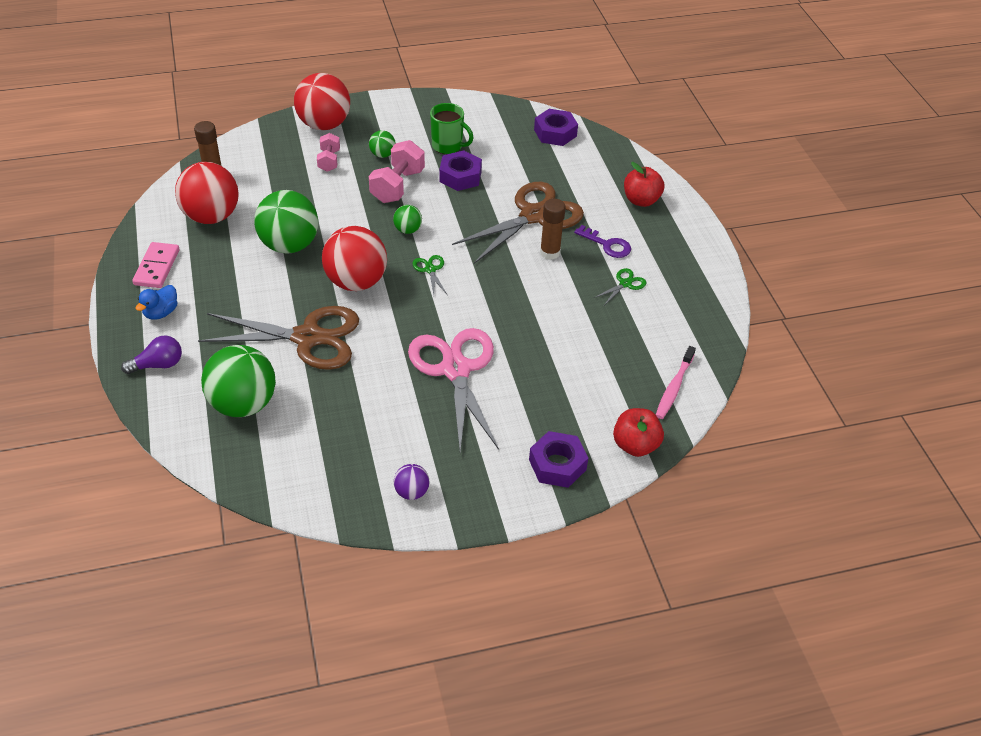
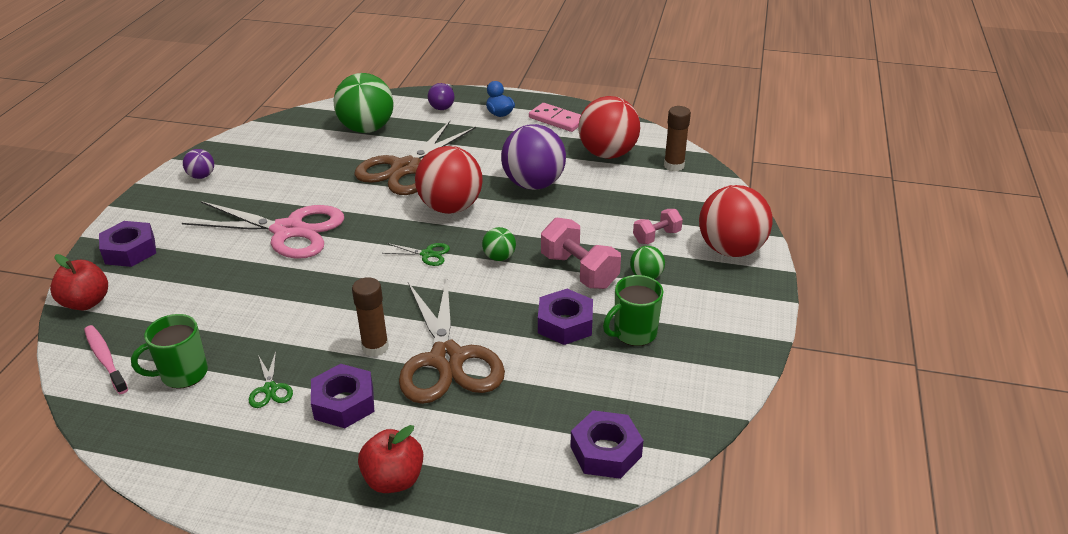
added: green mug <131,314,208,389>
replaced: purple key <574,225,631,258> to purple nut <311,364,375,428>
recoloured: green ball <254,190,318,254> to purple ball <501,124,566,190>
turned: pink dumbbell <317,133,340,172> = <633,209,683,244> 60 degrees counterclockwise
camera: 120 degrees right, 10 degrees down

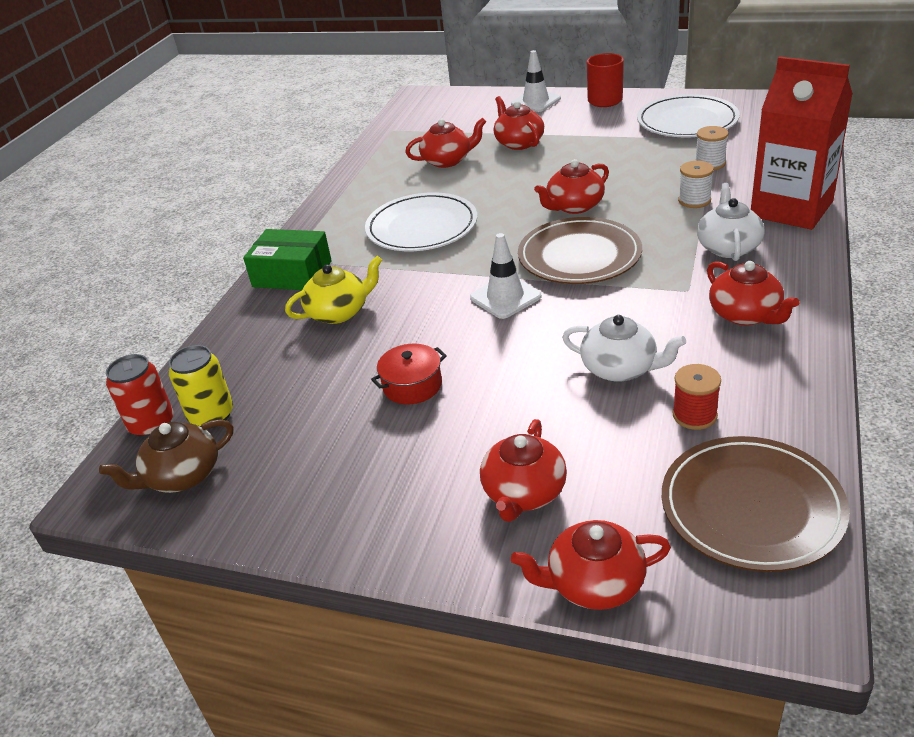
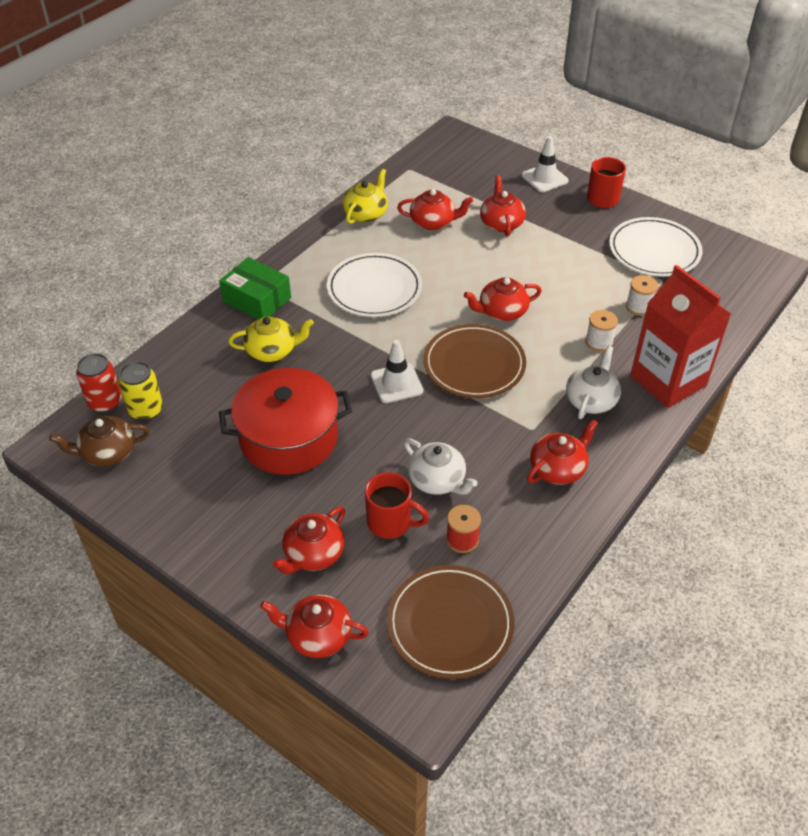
added: yellow teapot <343,169,388,224>; red mug <365,472,429,539>
turned: red teapot <707,261,799,325> = <527,419,598,485> 120 degrees counterclockwise
resized: red pot <371,344,447,404> = <219,368,352,475> x2.16
camera: 15 degrees right, 10 degrees up

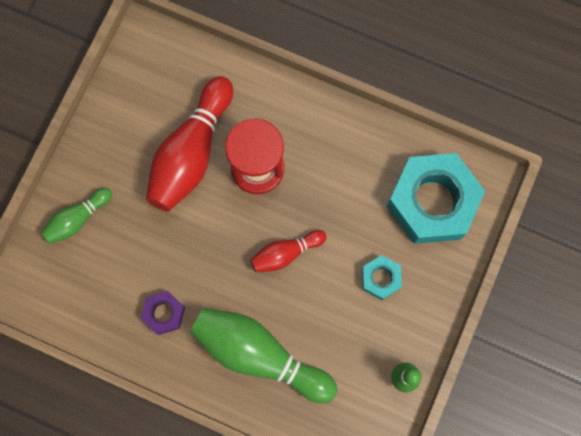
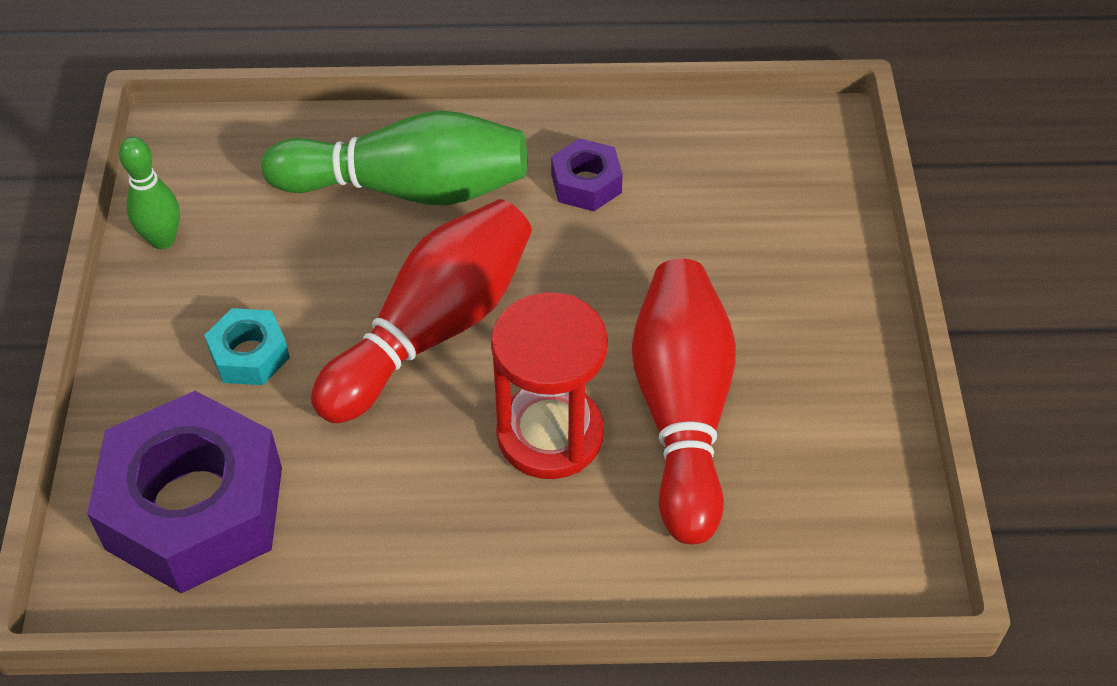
removed: green bowling pin <41,188,112,244>
recoloured: turquoise nut <386,153,485,244> to purple nut <87,391,282,593>
resized: red bowling pin <250,230,327,272> = <311,199,532,423> x1.90
camera: 155 degrees right, 25 degrees down

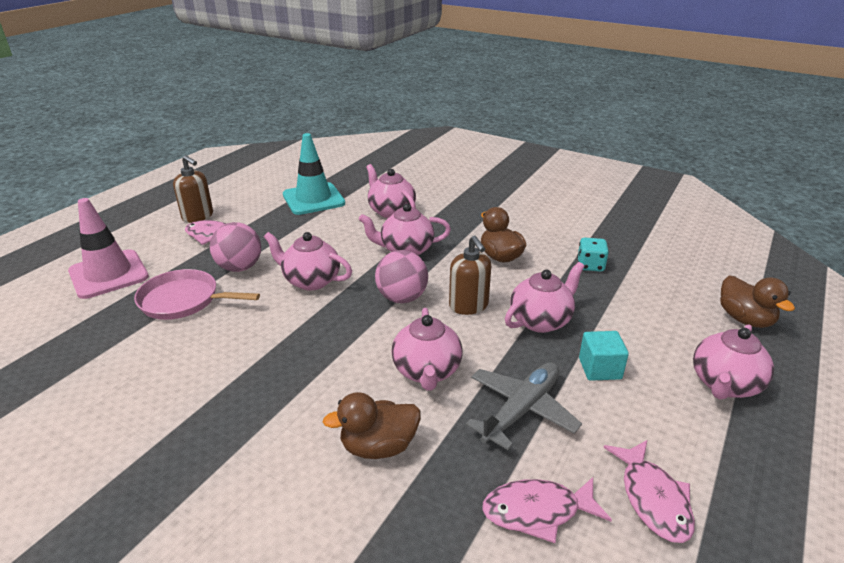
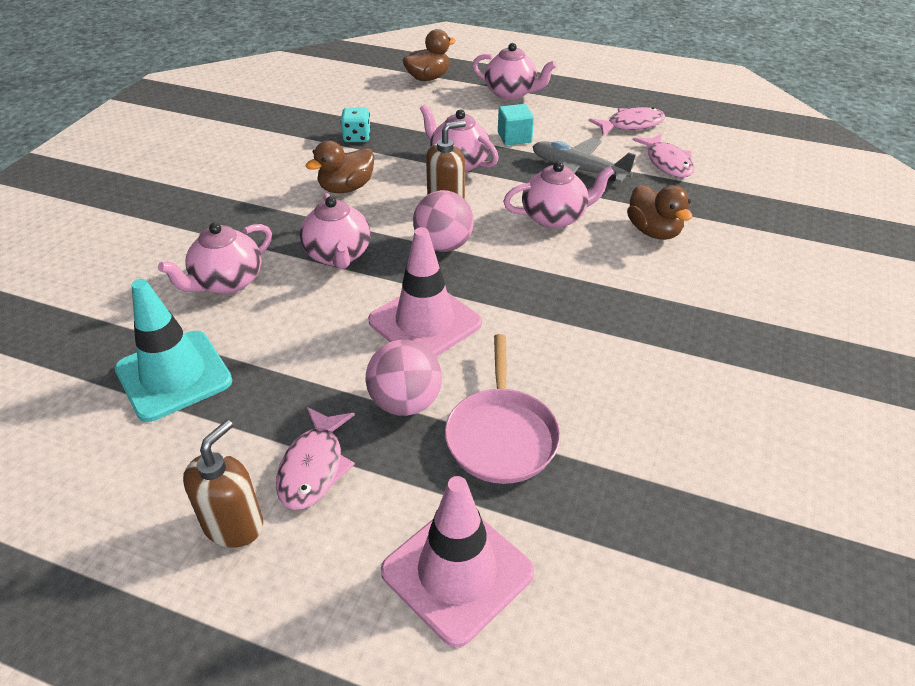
replaced: pink teapot <264,232,352,290> to pink traffic cone <368,227,482,357>
camera: 100 degrees left, 10 degrees up

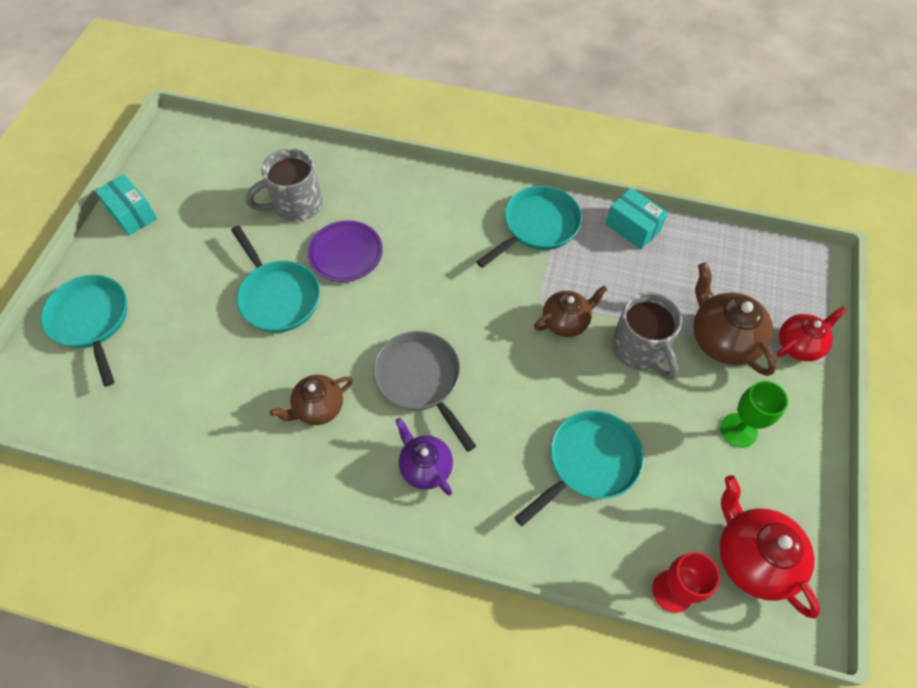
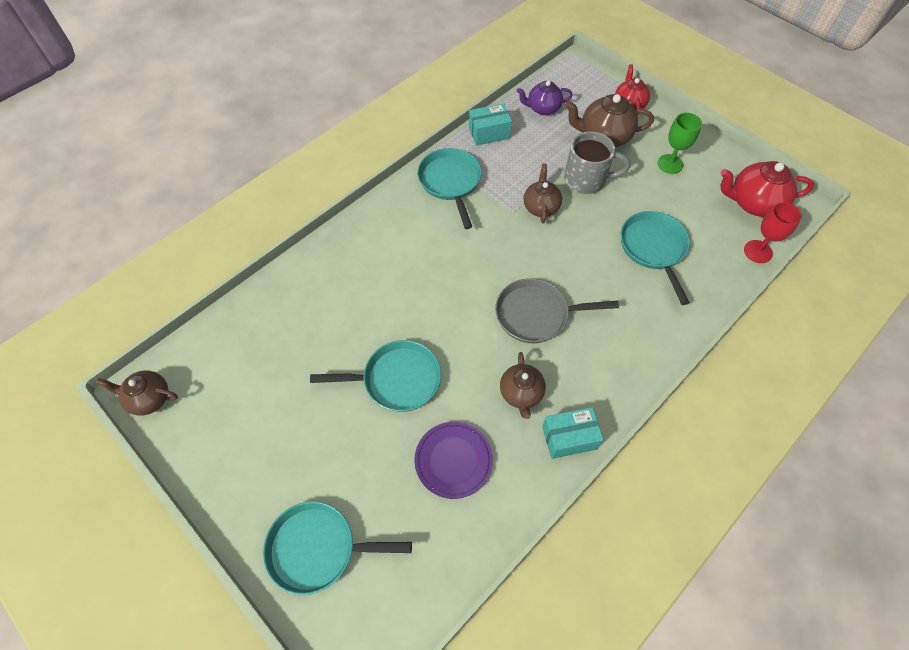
removed: grey mug <246,148,322,222>
added: brown teapot <96,370,178,416>
moved: turquoise box <95,174,158,236> to <542,407,604,459>; purple plate <308,220,383,282> to <415,422,493,499>; purple teapot <396,418,453,496> to <517,81,573,115>
camera: 60 degrees left, 0 degrees up

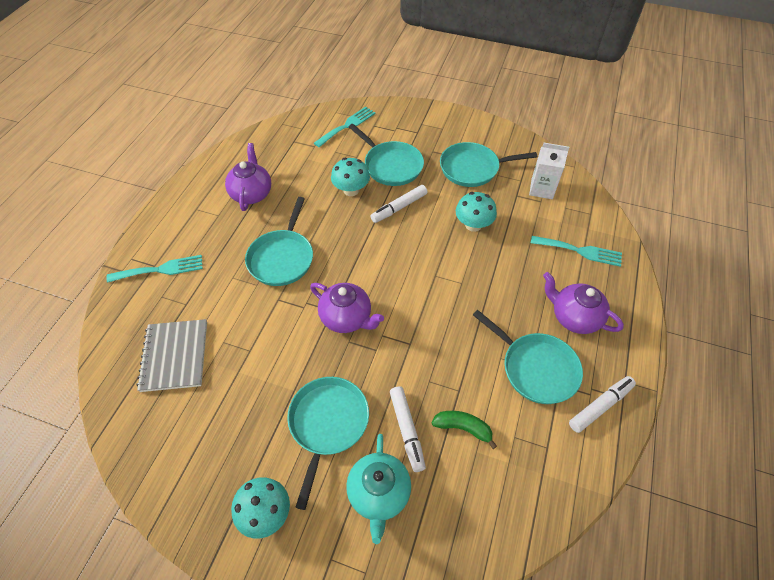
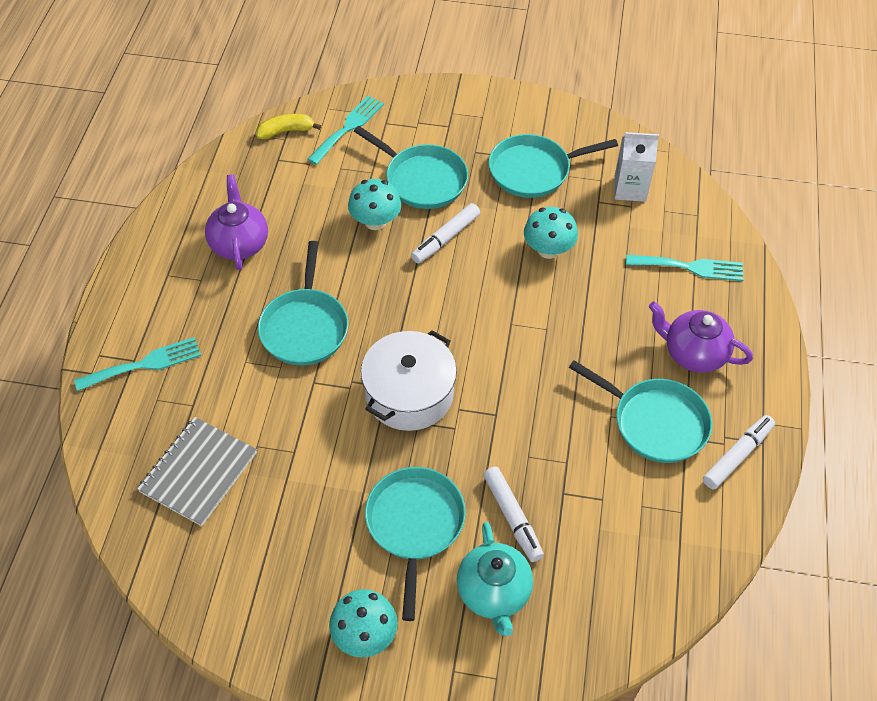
removed: green banana <432,411,497,449>
added: yellow banana <256,114,321,139>
replaced: purple teapot <310,283,384,333> to white pot <361,330,457,431>
turned: grey notebook <136,319,207,392> = <137,417,257,526> 45 degrees clockwise
camera: 10 degrees left, 0 degrees up

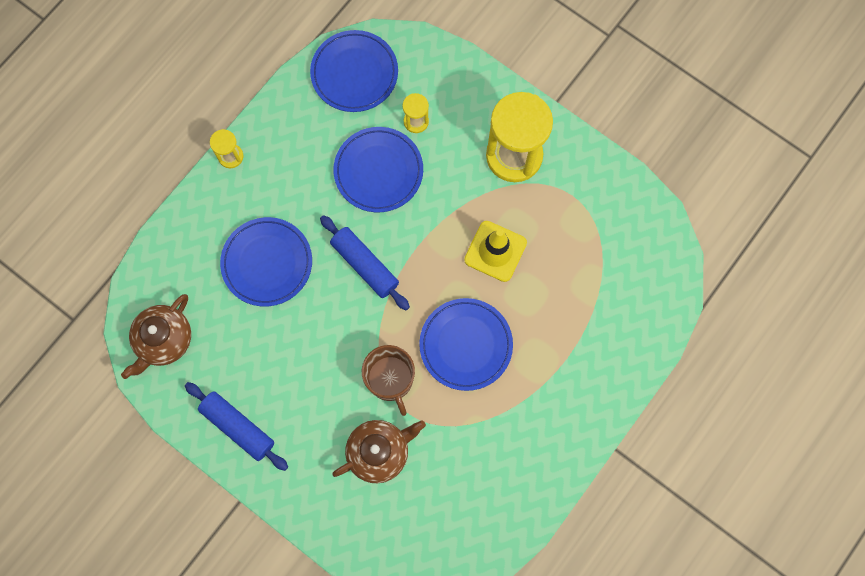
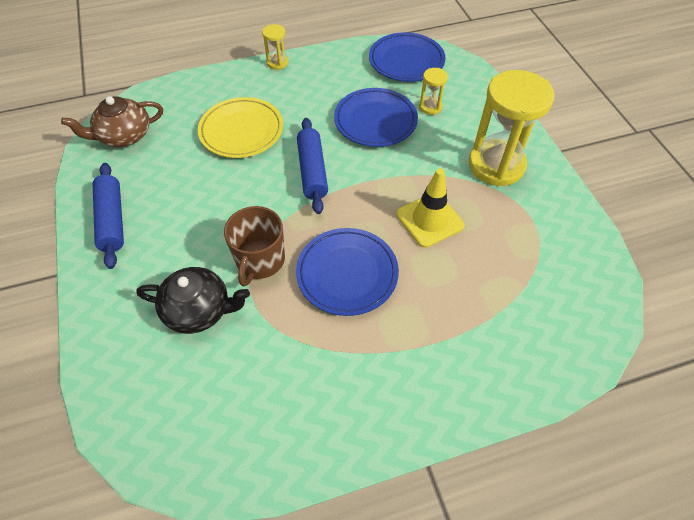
recoloured: blue plate <220,217,312,307> to yellow plate <198,97,283,158>; brown teapot <332,420,426,483> to black teapot <136,267,250,334>
camera: 35 degrees right, 20 degrees down

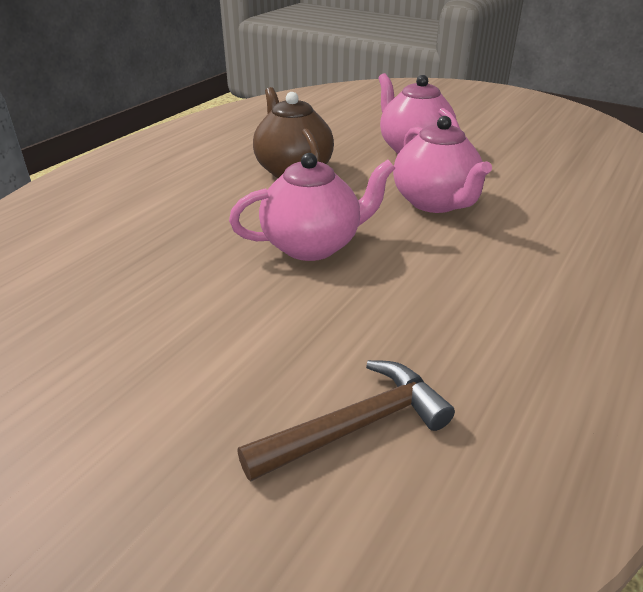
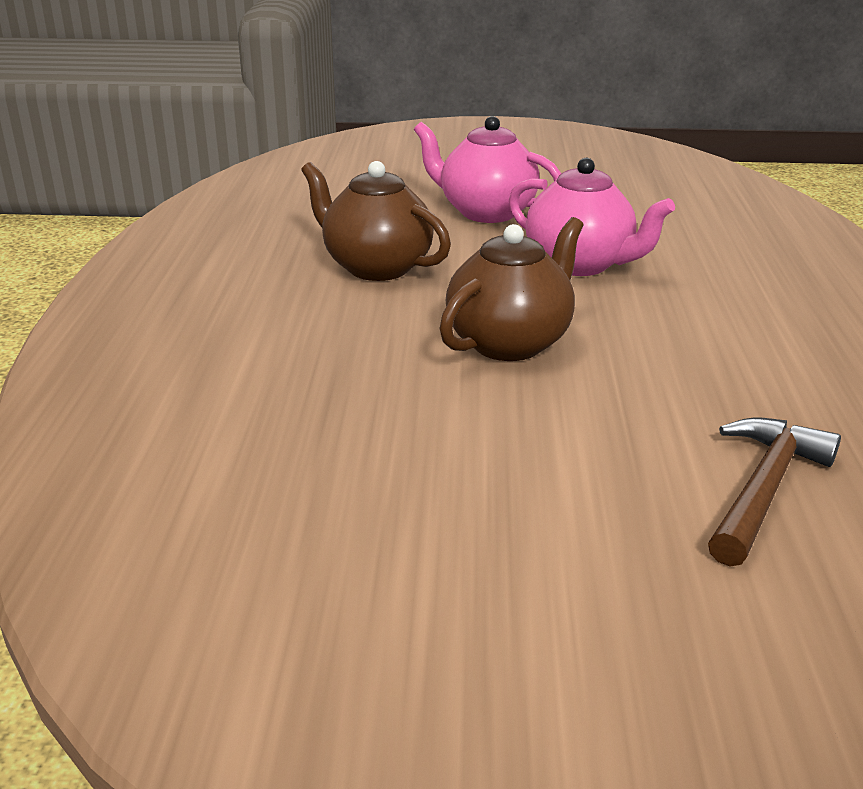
recoloured: pink teapot <229,153,395,261> to brown teapot <440,217,584,361>
camera: 30 degrees left, 5 degrees down

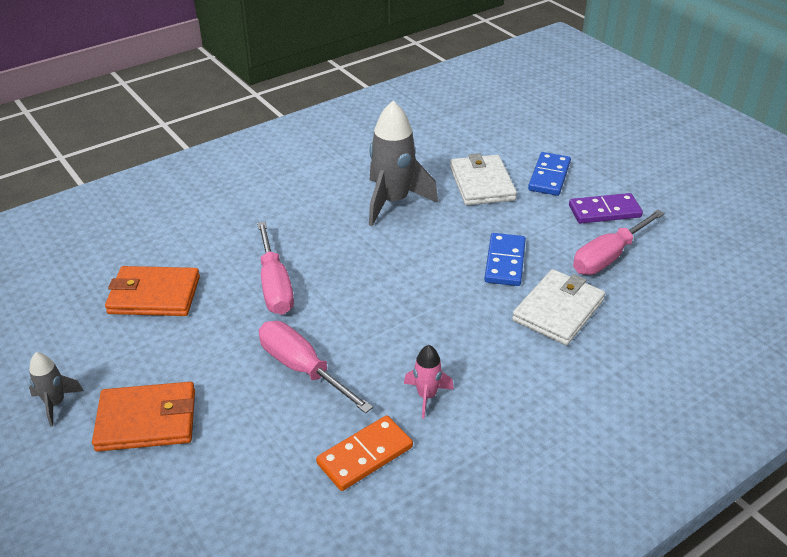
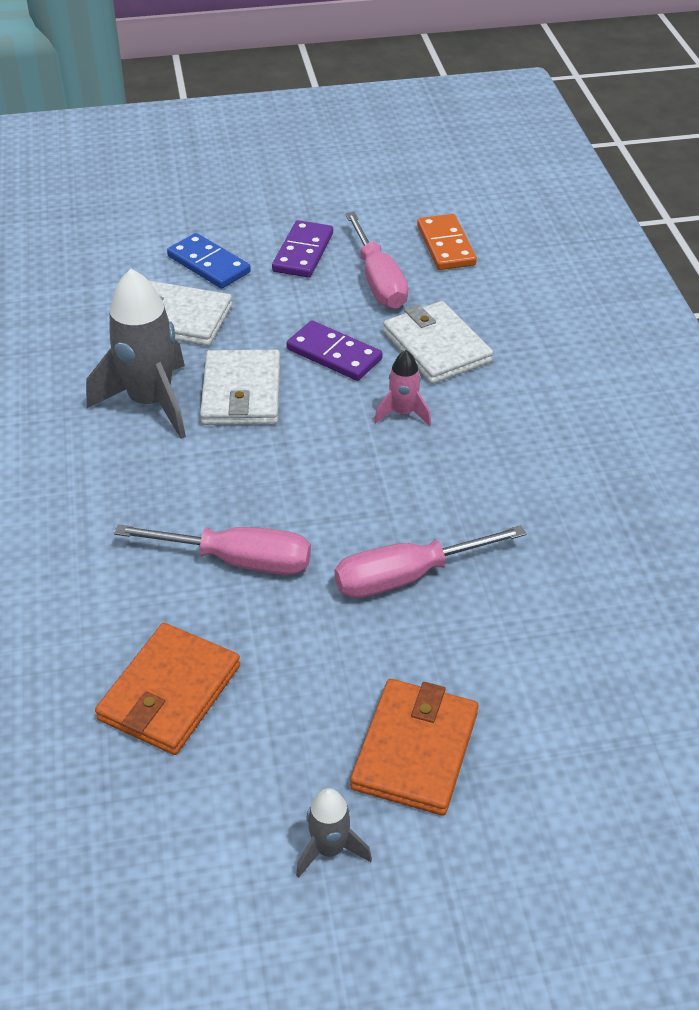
added: white wallet <200,350,280,425>
moved: pink rocket <404,345,454,419> to <374,350,431,426>; orange domino <316,415,413,491> to <417,214,477,270>
recoloured: blue domino <484,233,526,286> to purple domino <287,320,382,381>
camera: 65 degrees left, 5 degrees up

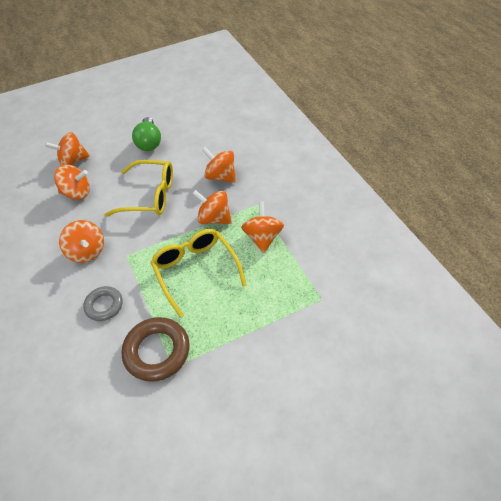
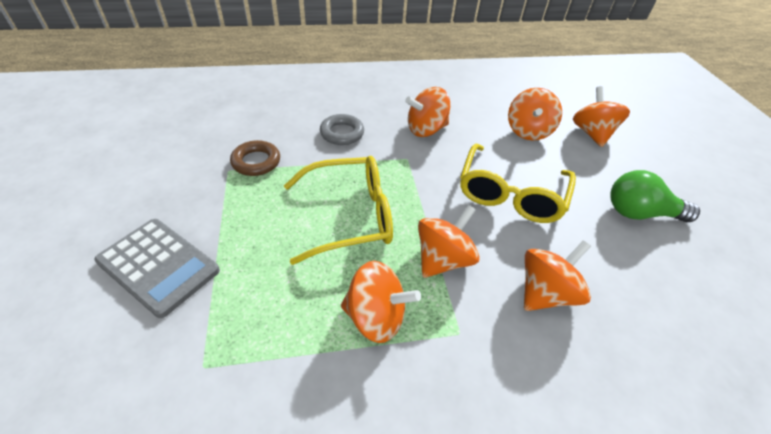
added: grey calculator <94,219,220,318>
resized: brown ring <122,317,190,382> = <230,140,280,176> x0.62
camera: 100 degrees right, 5 degrees down

